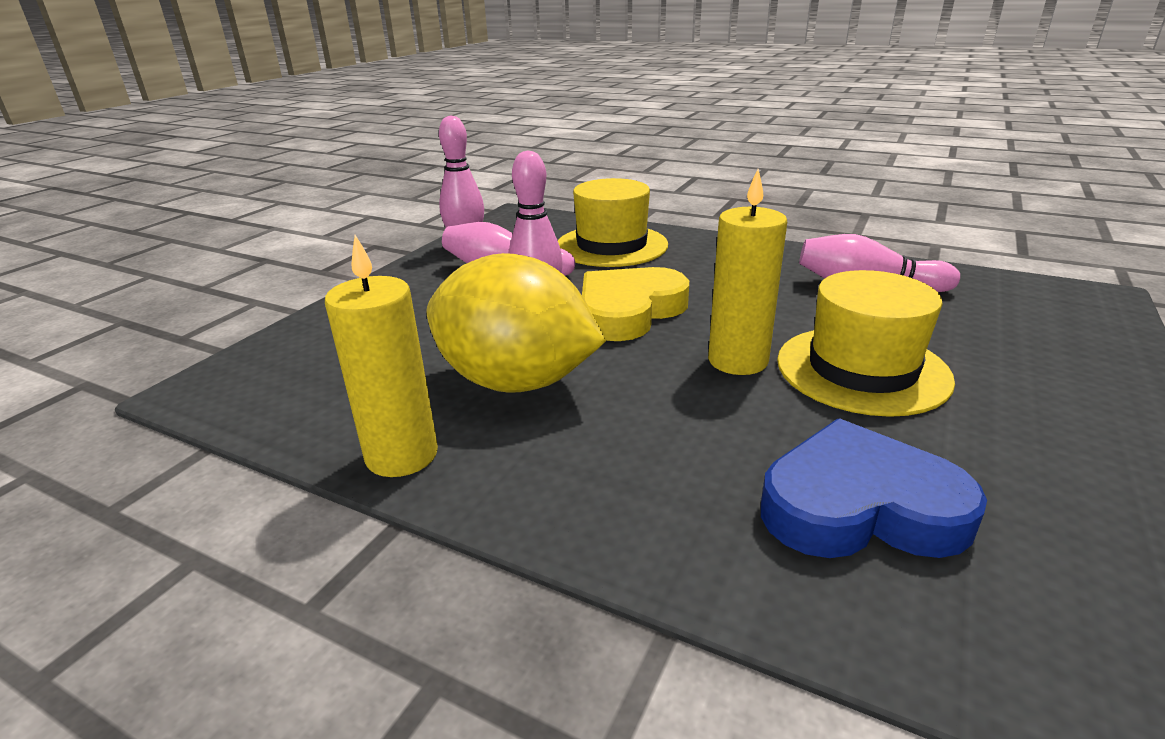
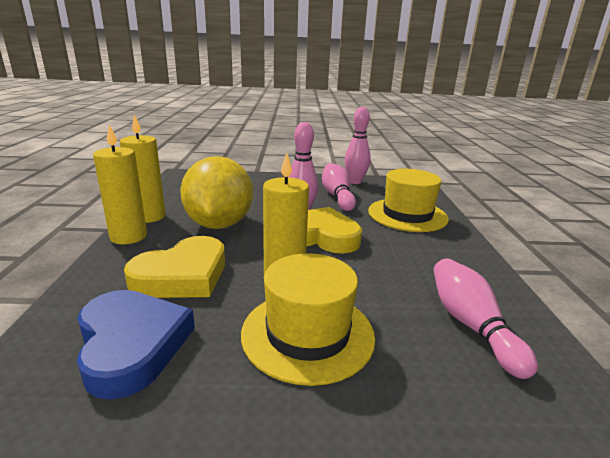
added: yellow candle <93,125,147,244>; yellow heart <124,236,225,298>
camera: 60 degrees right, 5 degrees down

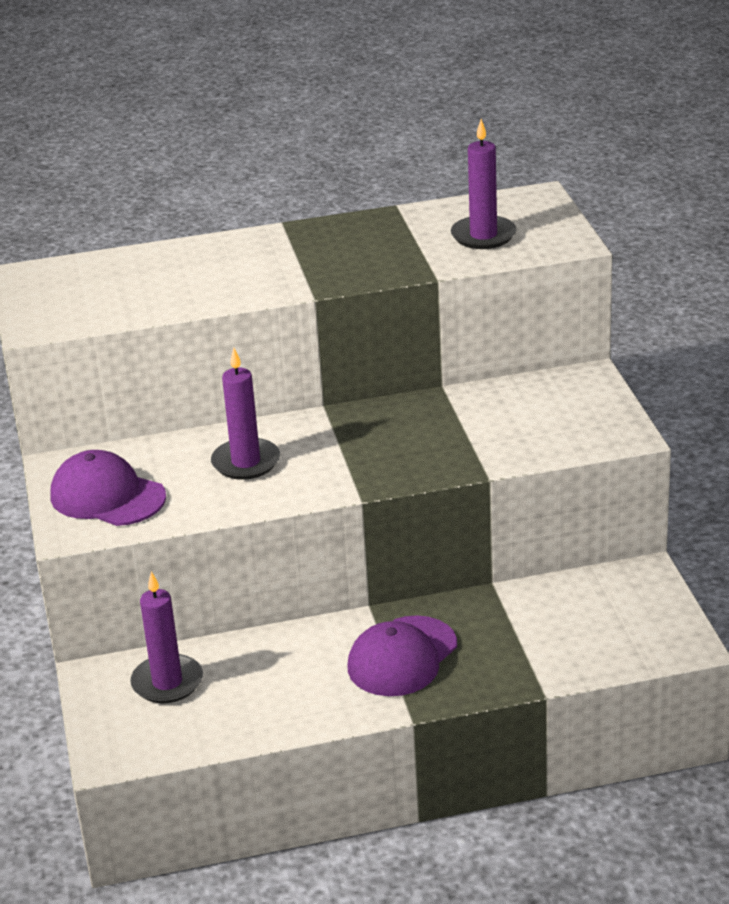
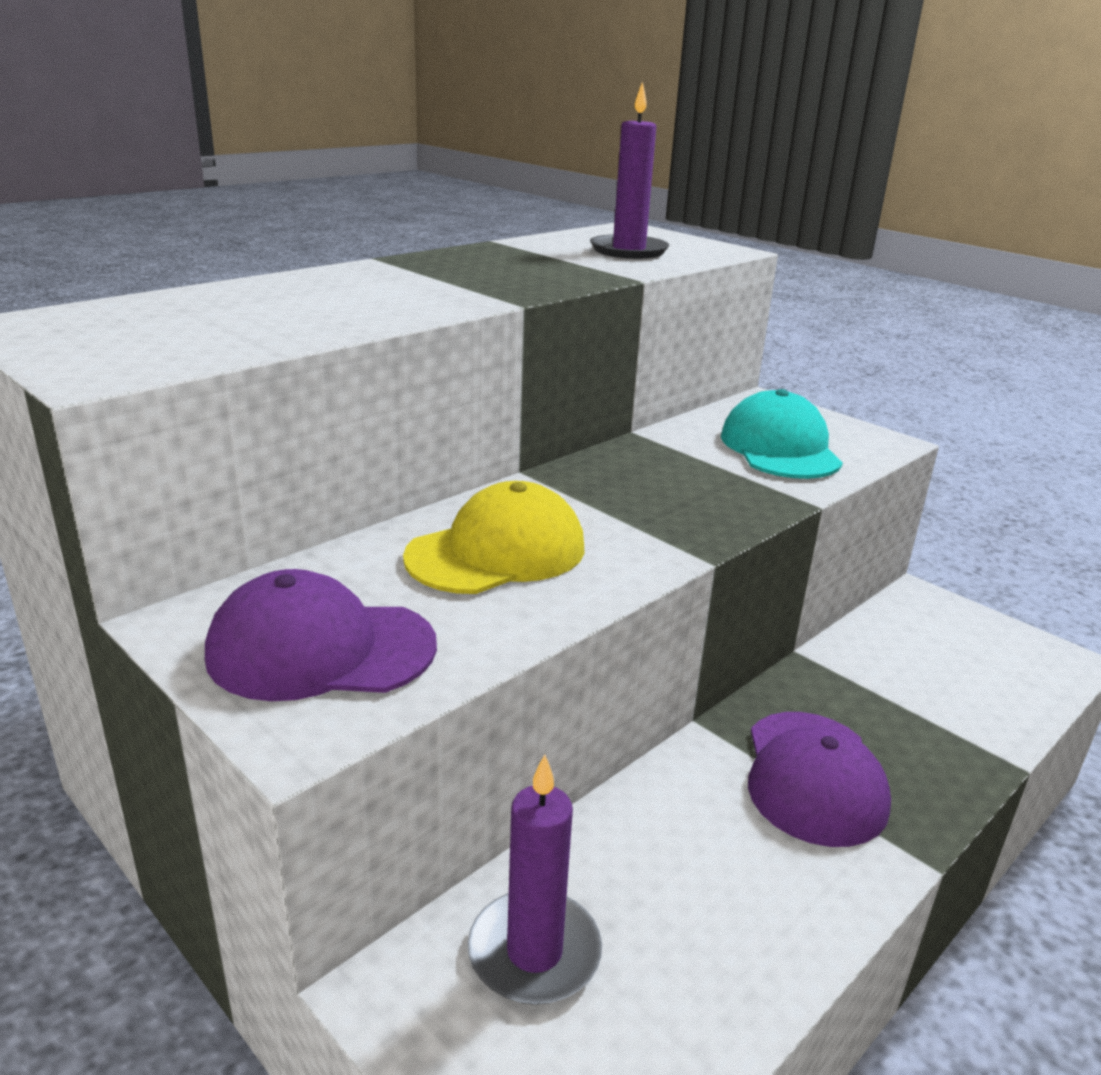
added: turquoise cap <721,389,843,479>
replaced: purple candle <211,348,280,480> to yellow cap <403,481,584,594>
camera: 35 degrees left, 5 degrees down

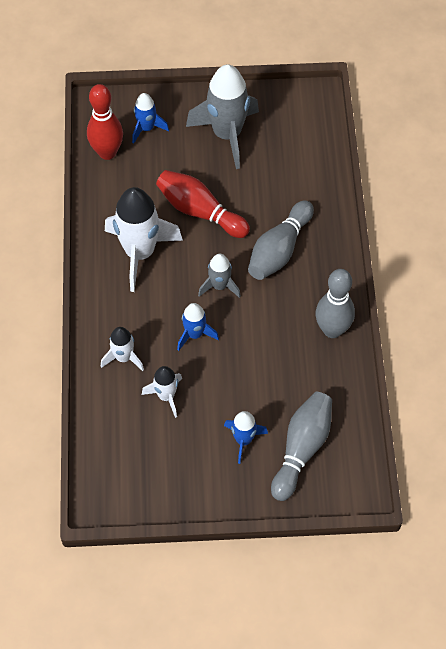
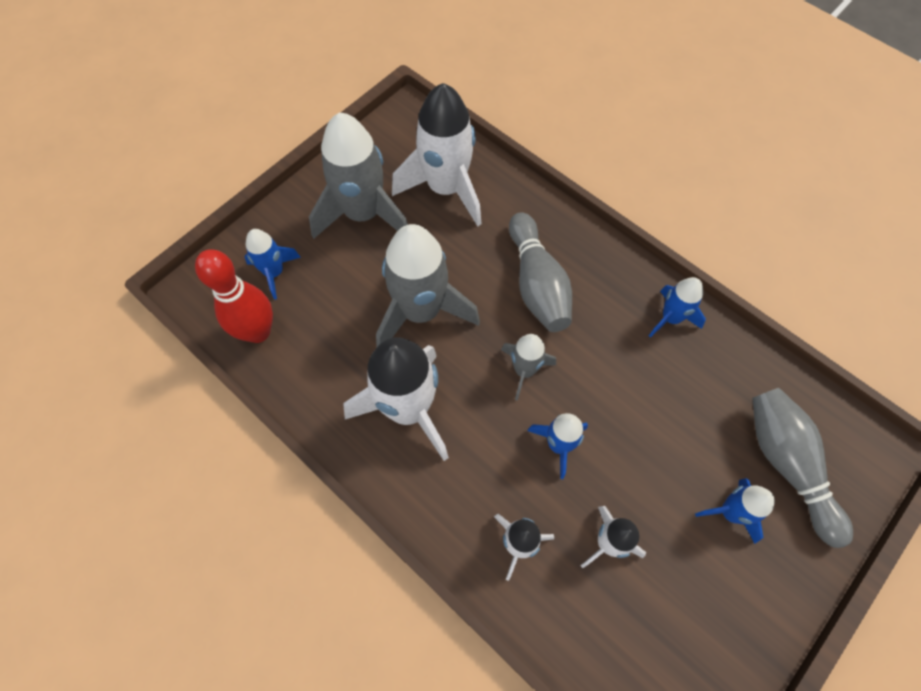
added: white rocket <392,83,481,226>
replaced: red bowling pin <156,170,250,238> to grey rocket <376,224,480,347>; grey bowling pin <315,269,355,338> to blue rocket <649,277,706,338>
camera: 45 degrees left, 5 degrees up

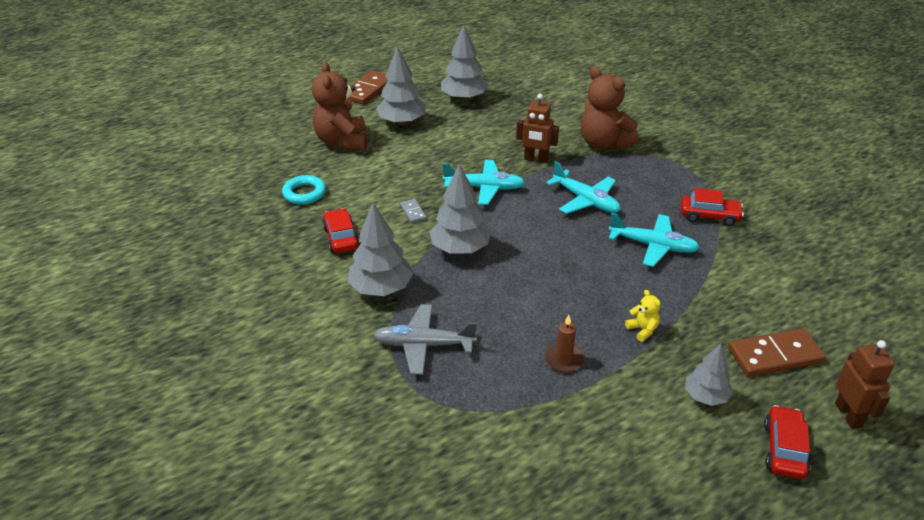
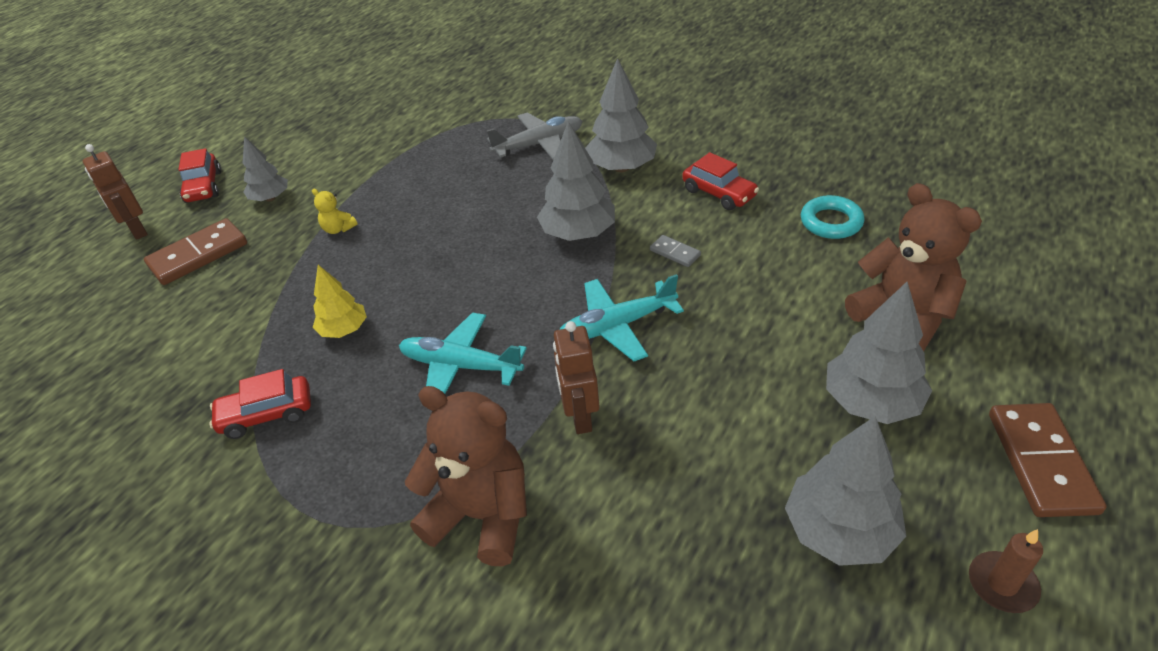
moved: brown candle <545,315,584,373> to <969,529,1043,613>
replaced: turquoise plane <609,213,700,267> to yellow tree <313,265,367,338>
turned: brown robot <516,94,559,163> = <553,321,600,434> 90 degrees counterclockwise
camera: 155 degrees right, 5 degrees up

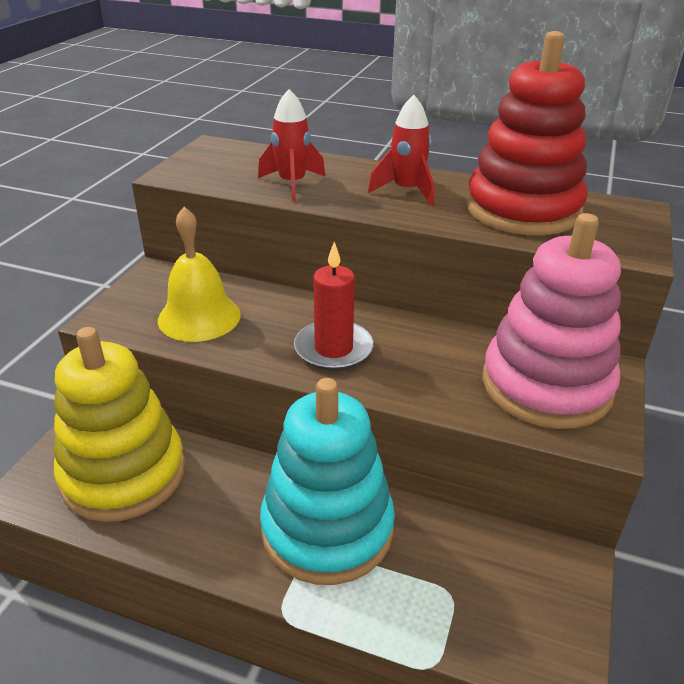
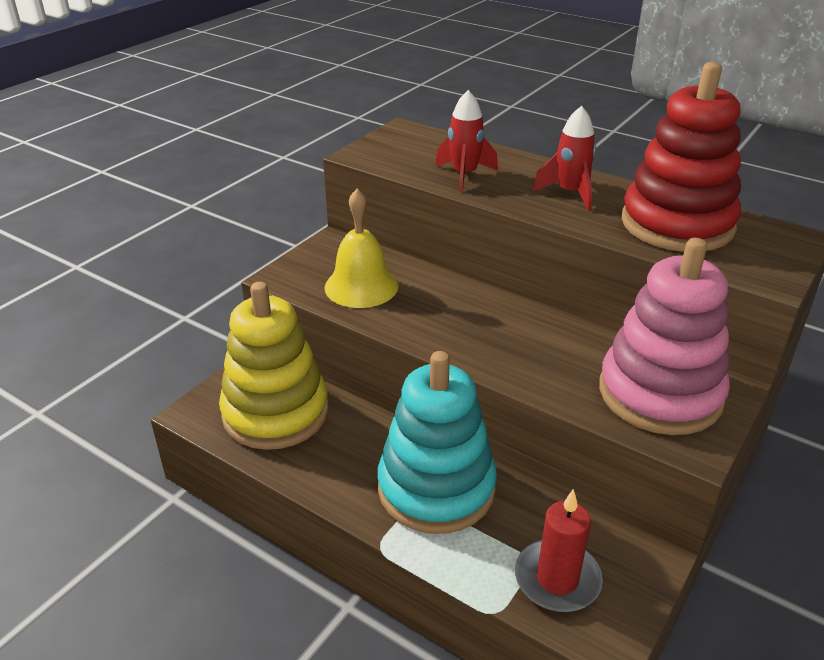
moved: red candle <294,242,374,371> to <515,489,603,612>
camera: 15 degrees right, 0 degrees up

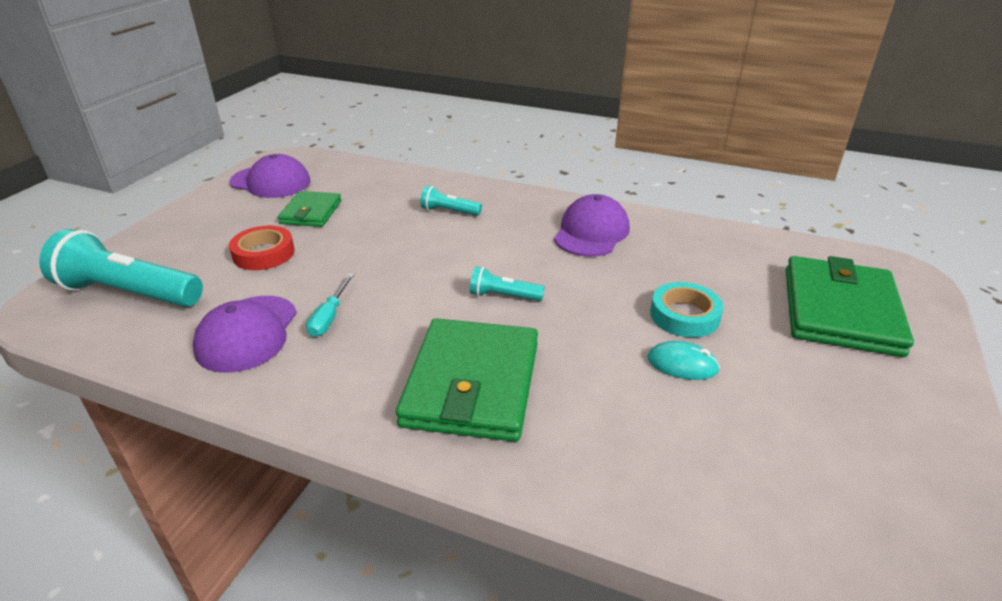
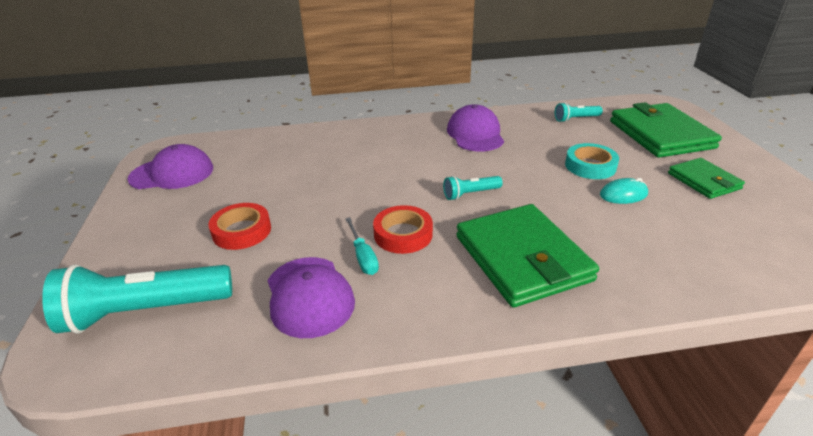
added: red tape <373,205,433,254>
moved: turquoise flashlight <420,186,482,216> to <555,102,603,122>; green wallet <278,191,341,227> to <668,158,745,199>
camera: 30 degrees left, 0 degrees up

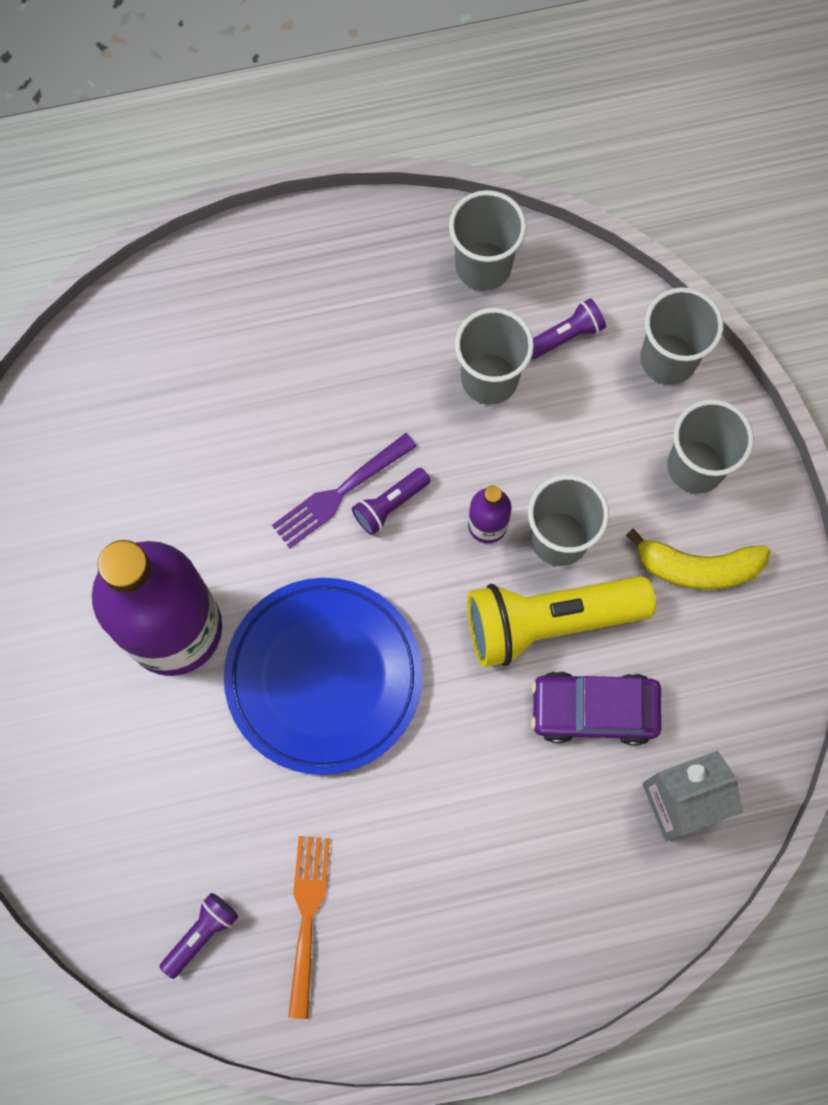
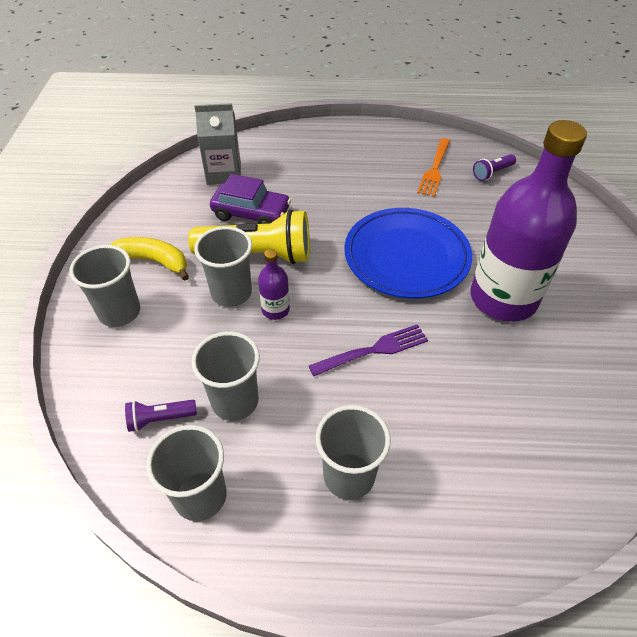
removed: purple flashlight <352,468,431,535>
moved: grey cup <640,287,723,385> to <315,405,391,500>
camera: 165 degrees left, 25 degrees down

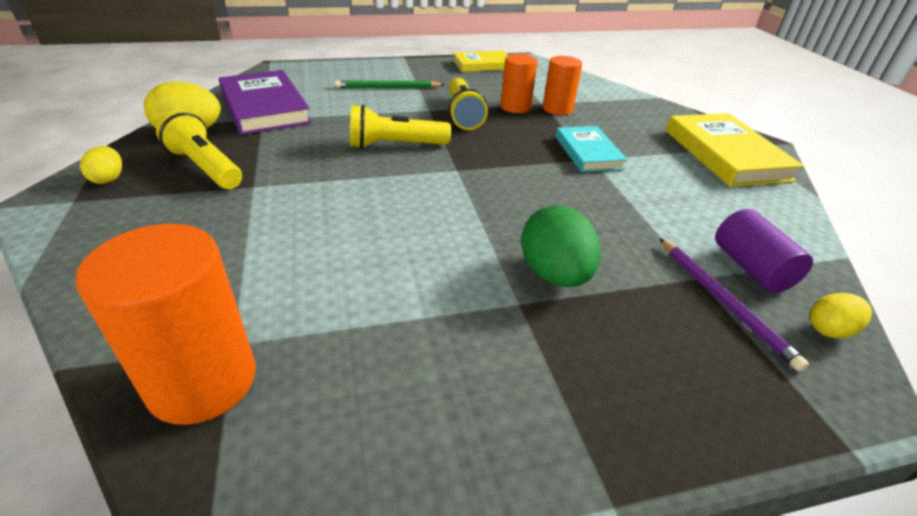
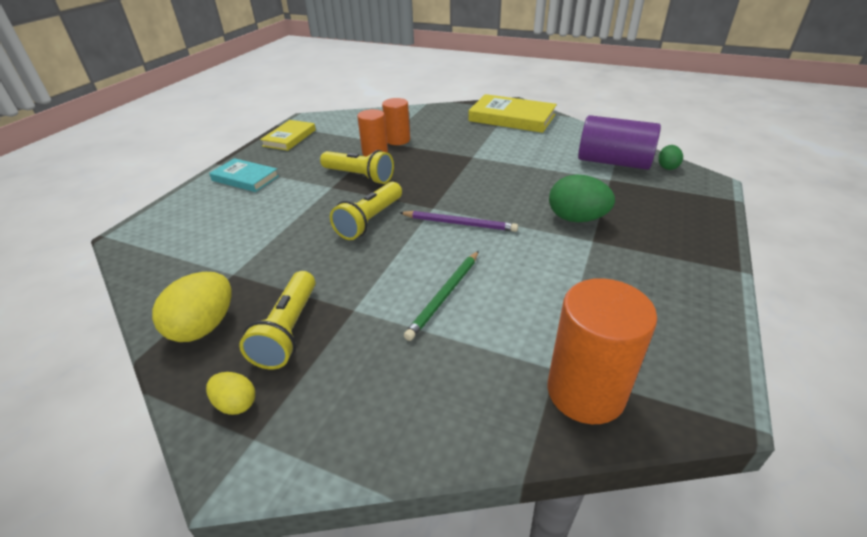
removed: purple book <219,70,312,135>
moved: green pencil <334,80,445,88> to <404,251,479,341>; turquoise book <556,126,627,172> to <209,158,279,192>; purple pencil <660,238,809,372> to <400,211,518,232>
recoloured: yellow egg <809,293,872,339> to green egg <658,145,683,170>
turned: yellow flashlight <156,110,242,189> = <239,271,316,370> 75 degrees counterclockwise
resized: purple cylinder <715,209,813,293> = <578,115,661,170> x1.58
camera: 50 degrees left, 0 degrees up

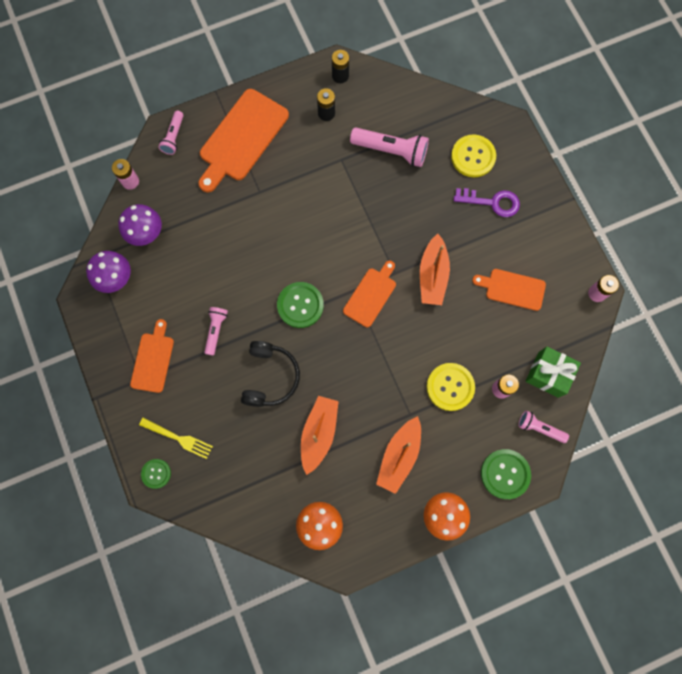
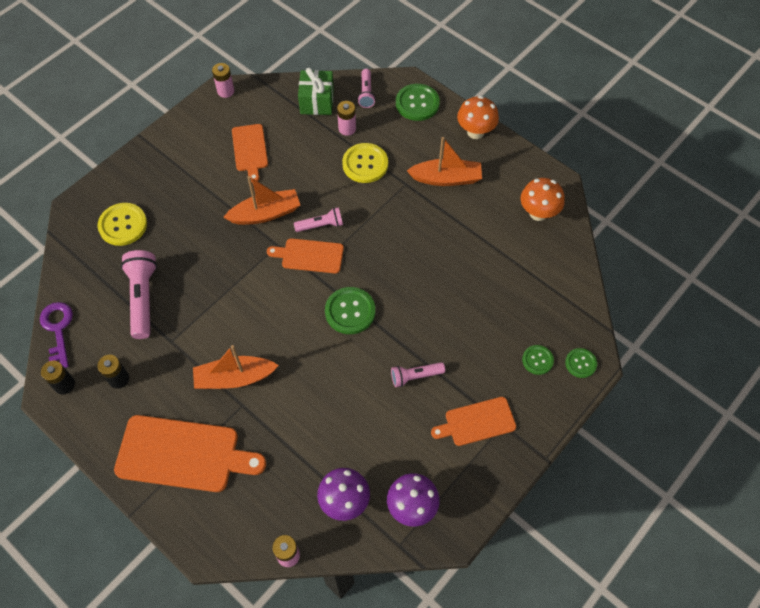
removed: black headphones <241,341,300,407>
moved: pink flashlight <158,111,184,155> to <294,207,343,232>; purple key <454,188,520,217> to <40,302,73,368>; orange boat <301,396,339,475> to <193,345,279,389>
replaced: yellow fork <139,418,213,459> to green button <522,345,554,375>
camera: 115 degrees left, 15 degrees down

